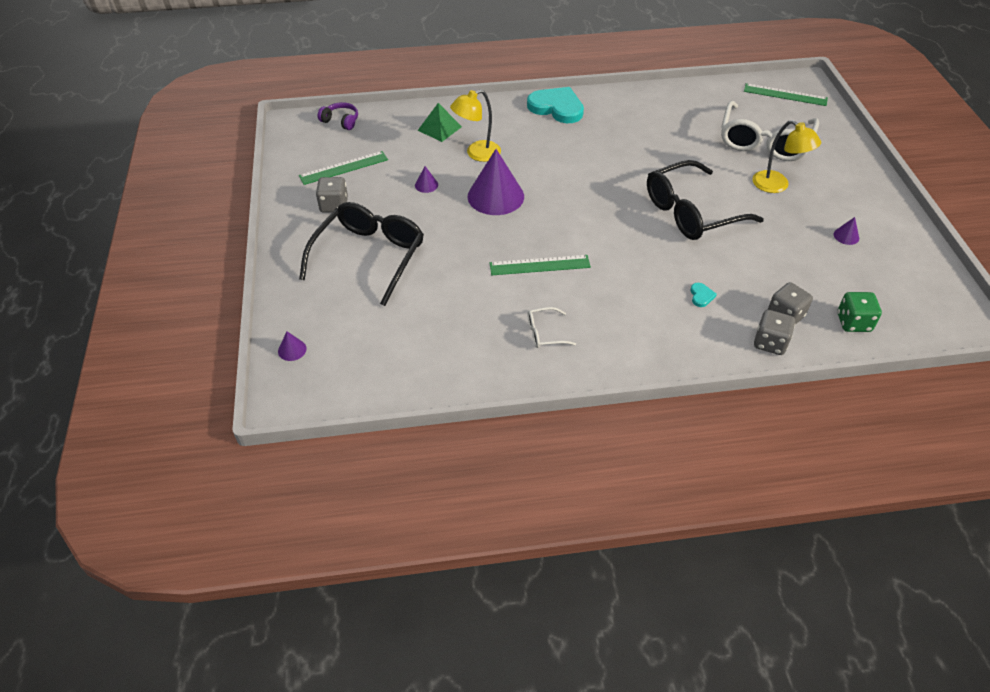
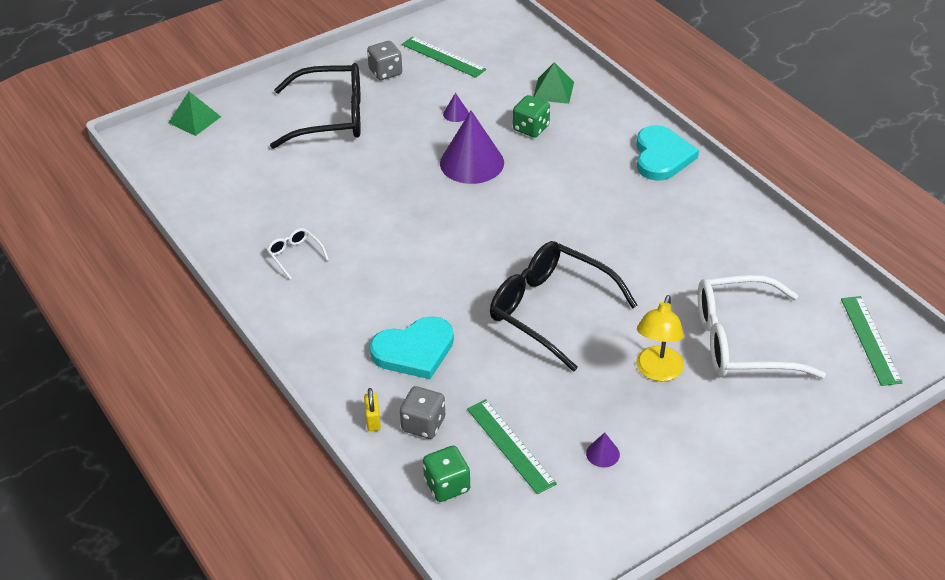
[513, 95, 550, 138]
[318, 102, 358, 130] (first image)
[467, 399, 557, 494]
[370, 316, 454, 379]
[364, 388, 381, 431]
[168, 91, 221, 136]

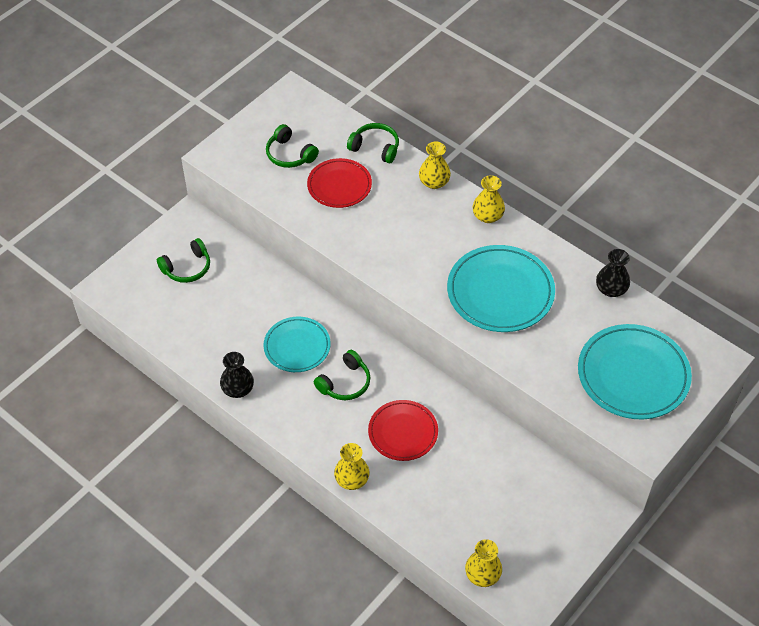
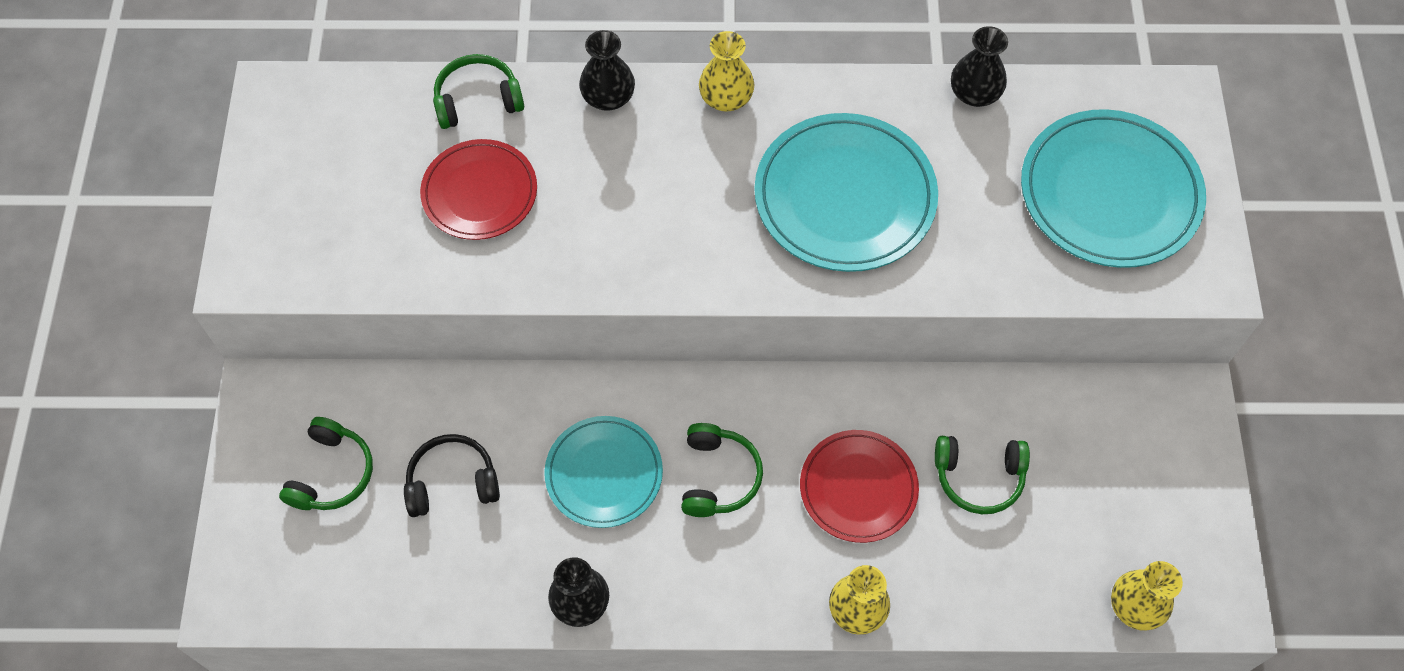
[935, 436, 1030, 514]
[579, 30, 635, 111]
[404, 434, 500, 517]

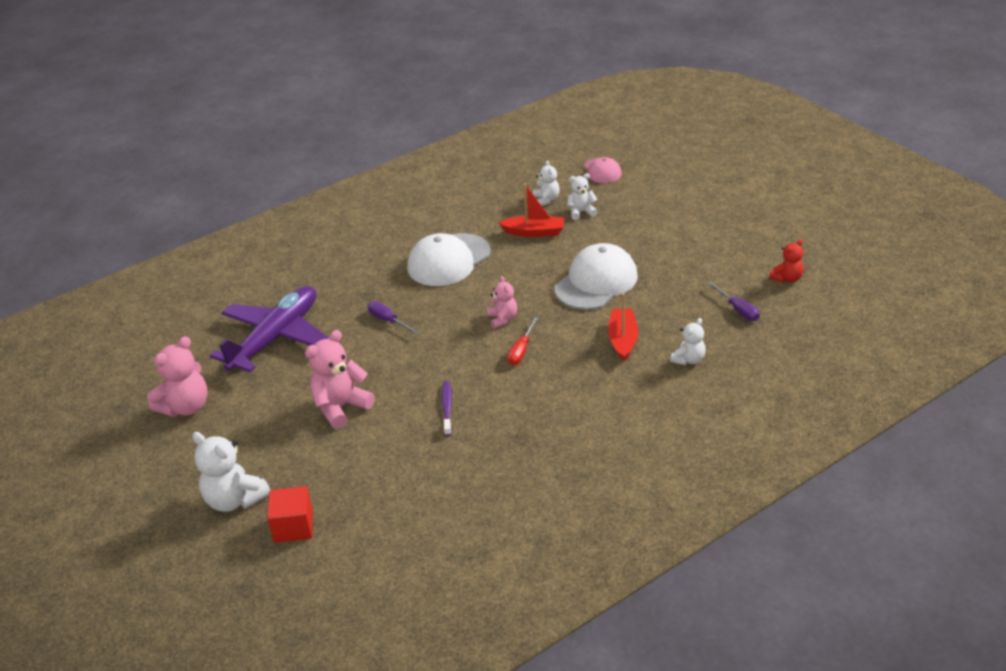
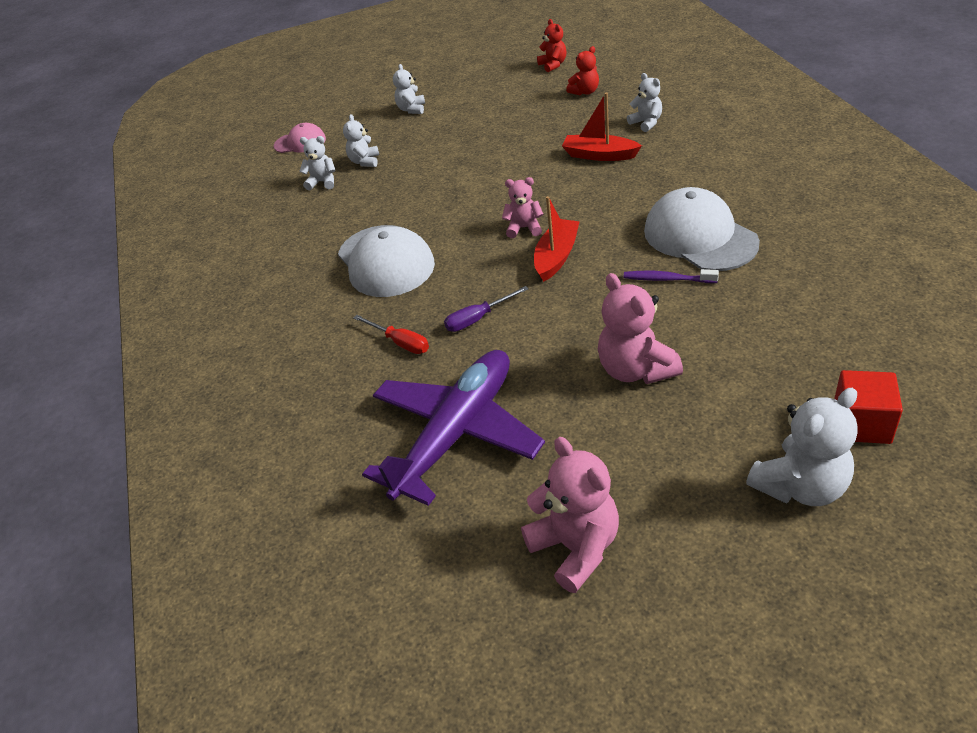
[534, 196, 580, 282]
[644, 187, 760, 271]
[566, 46, 599, 96]
[362, 350, 545, 506]
[354, 315, 429, 354]
[393, 64, 425, 114]

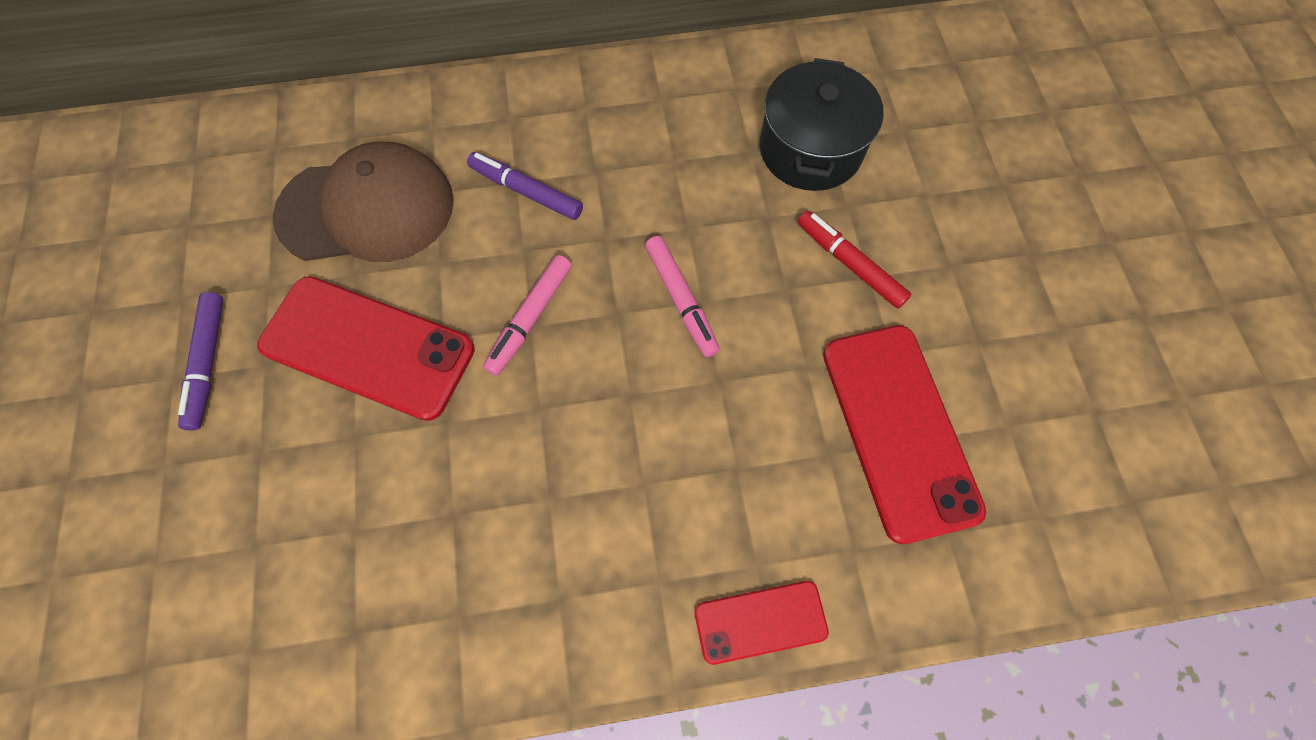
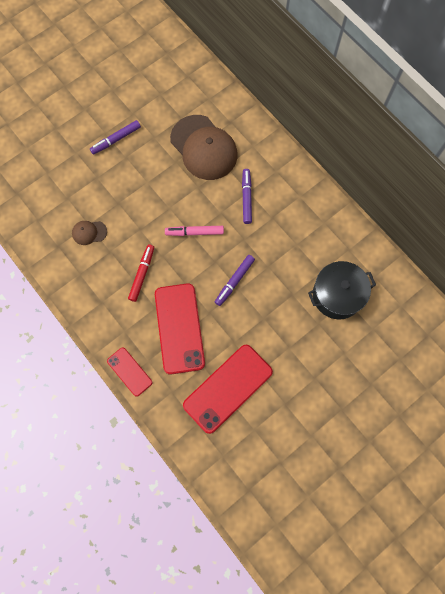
[128, 244, 154, 302]
[215, 255, 255, 306]
[155, 283, 205, 375]
[72, 221, 107, 245]

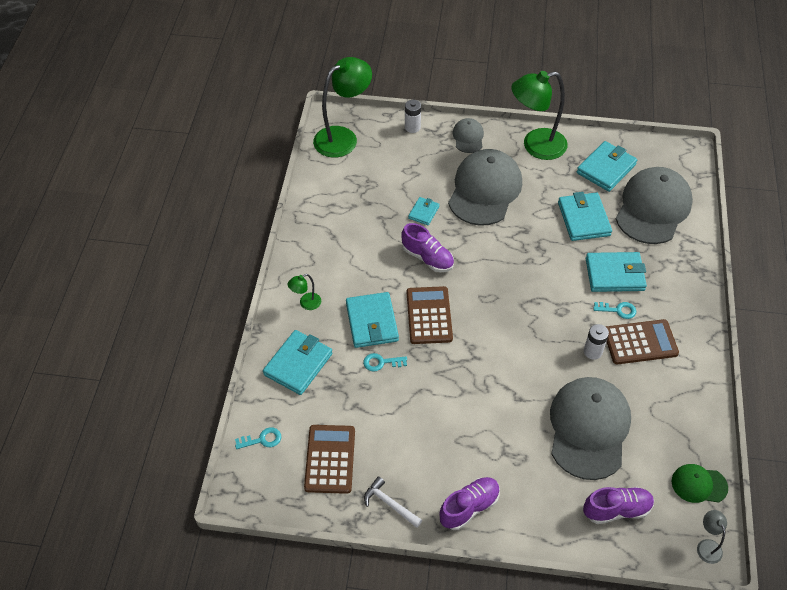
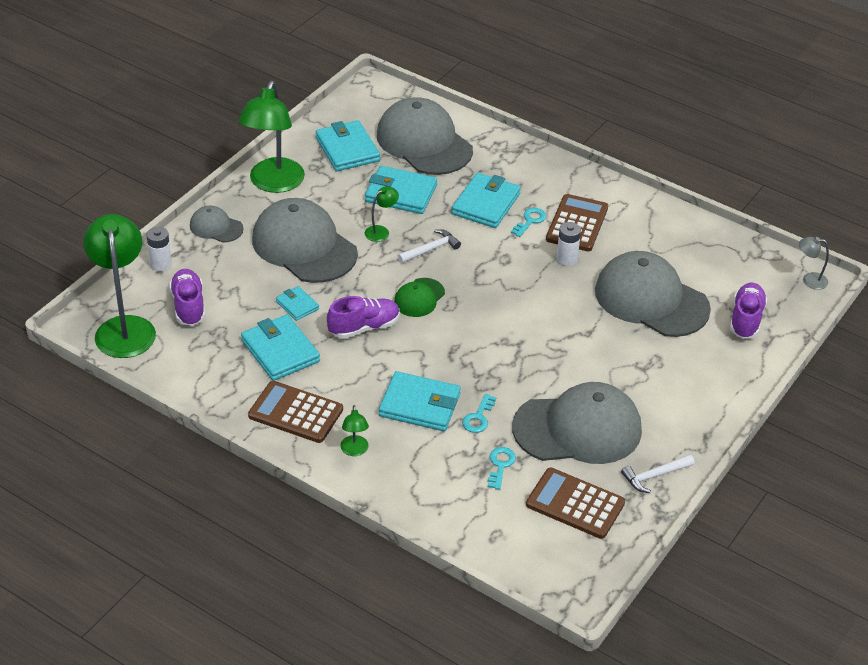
[248, 381, 343, 443]
[241, 315, 320, 381]
[488, 447, 516, 490]
[394, 278, 445, 317]
[169, 269, 205, 326]
[365, 186, 399, 242]
[398, 229, 461, 263]
[512, 382, 642, 464]

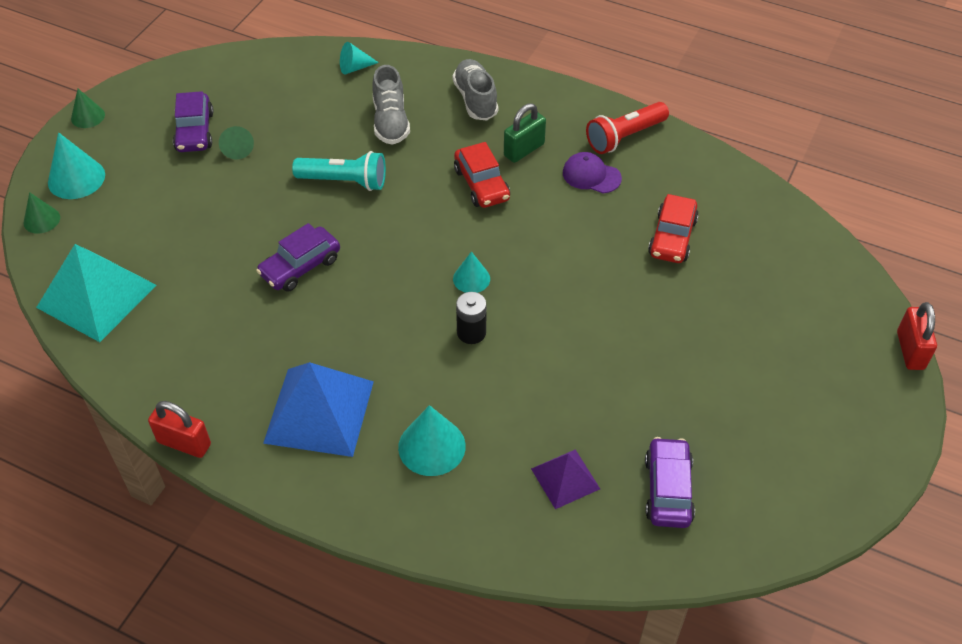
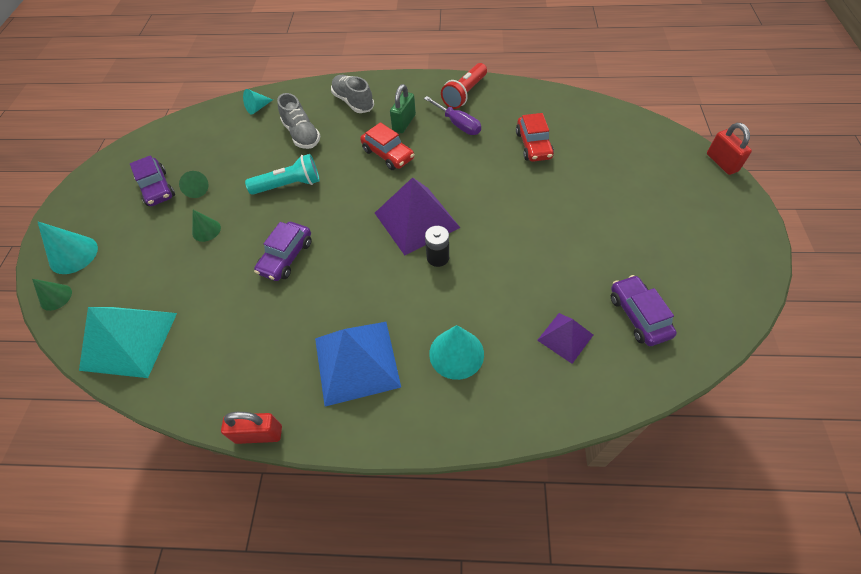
[192, 210, 221, 242]
[424, 96, 481, 135]
[375, 177, 460, 255]

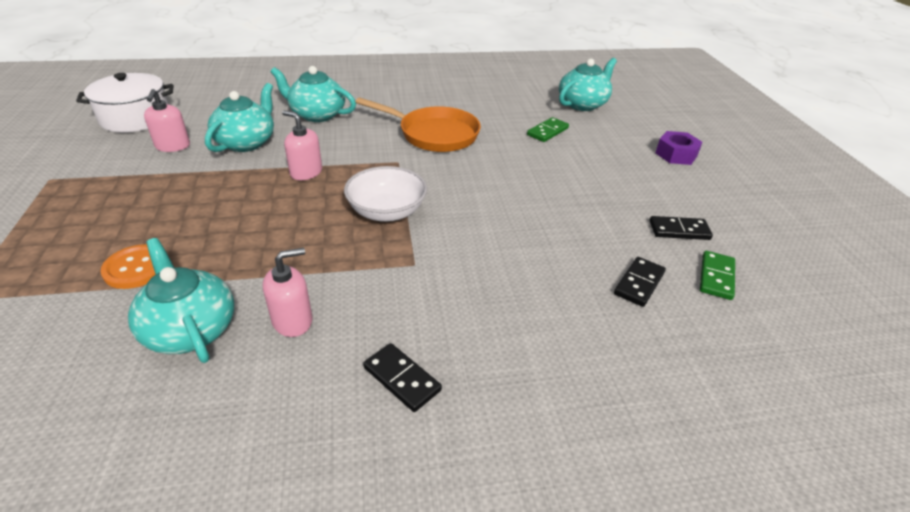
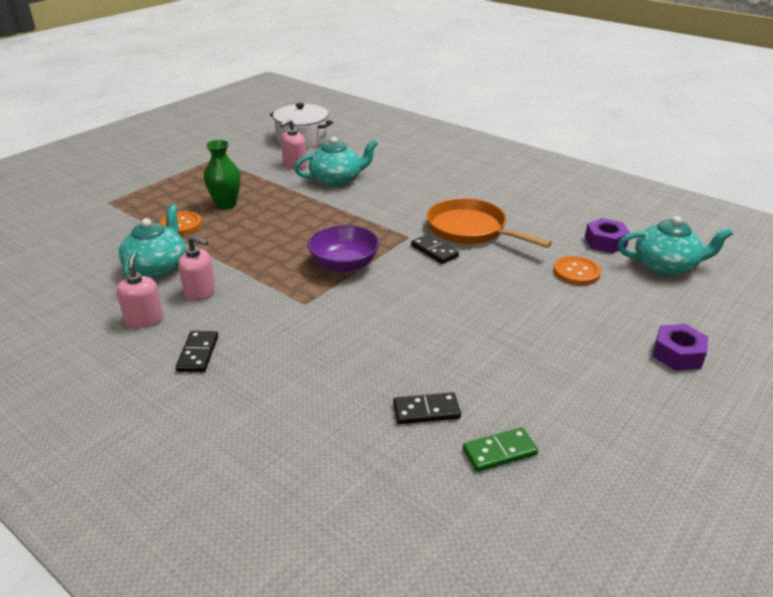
[271, 66, 356, 122] (first image)
[427, 198, 552, 248]
[117, 253, 164, 328]
[554, 256, 601, 285]
[308, 225, 380, 272]
[411, 234, 459, 264]
[204, 140, 241, 210]
[585, 218, 630, 253]

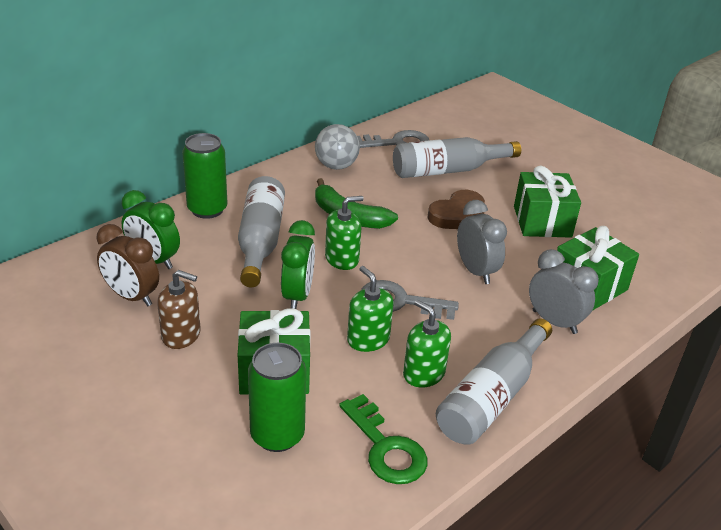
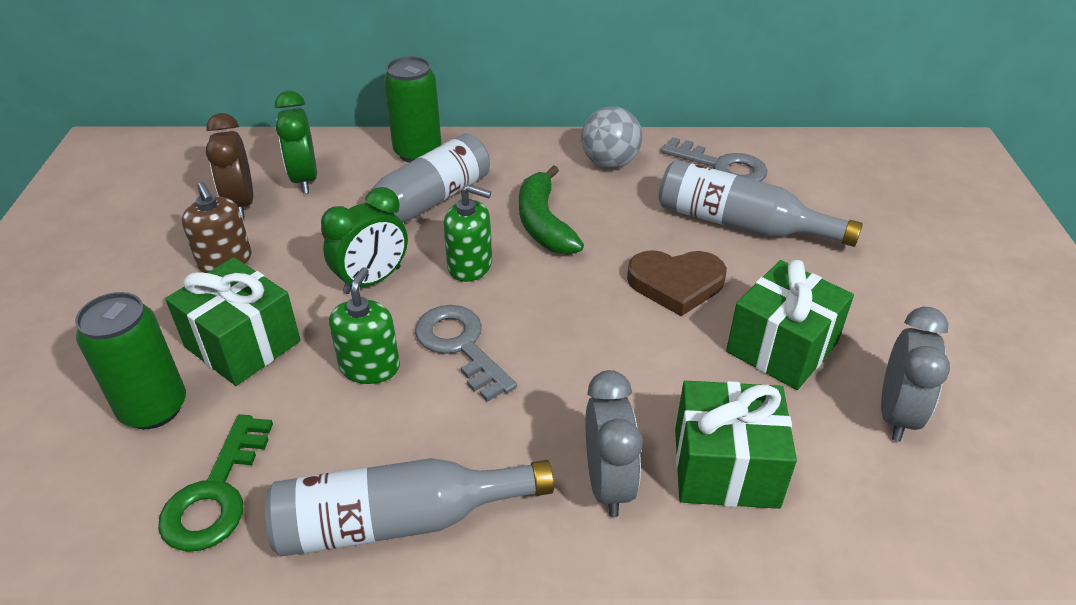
[881, 307, 950, 442]
[403, 300, 451, 388] (first image)

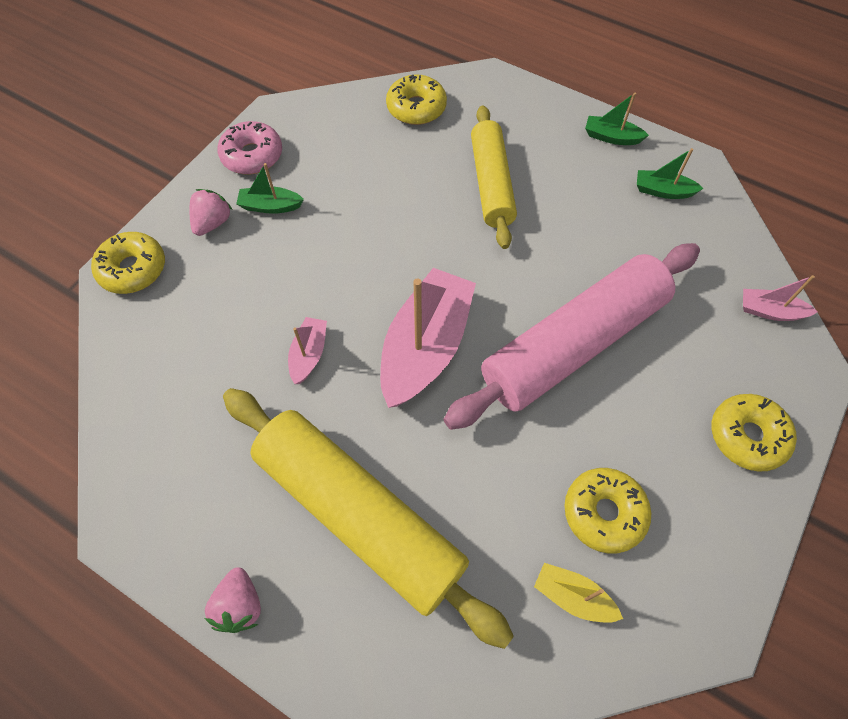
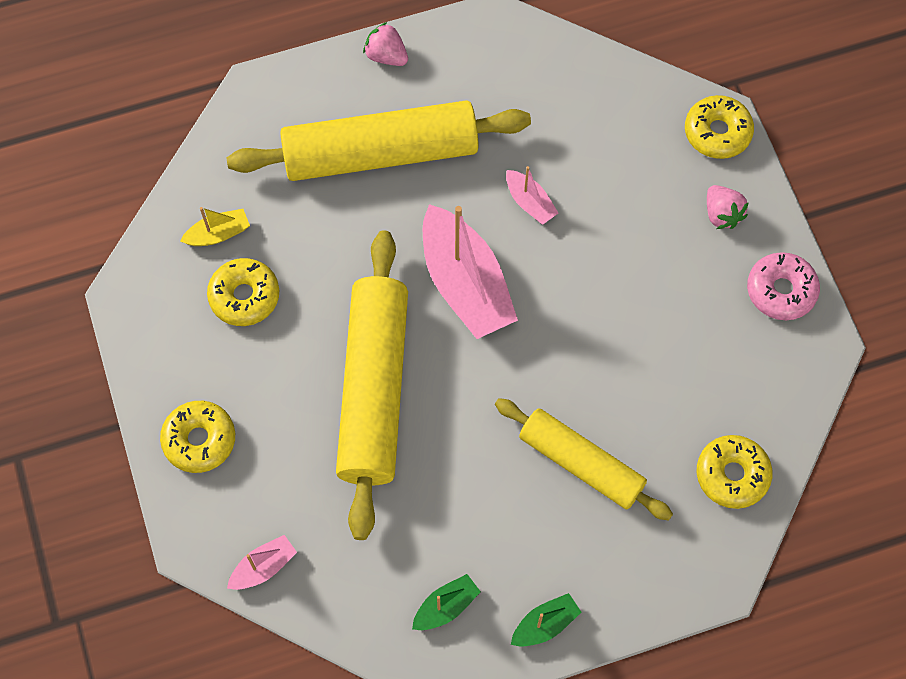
[236, 163, 304, 214] (first image)
[336, 230, 408, 540]

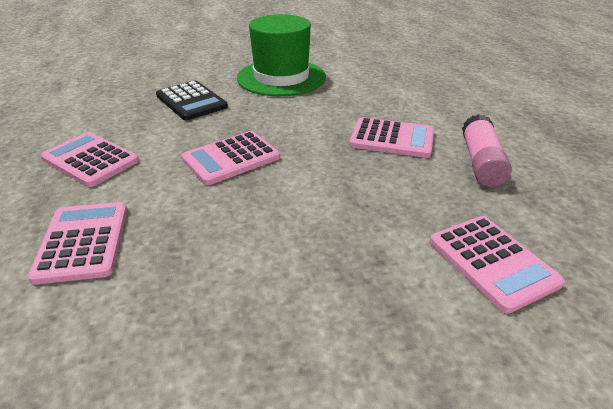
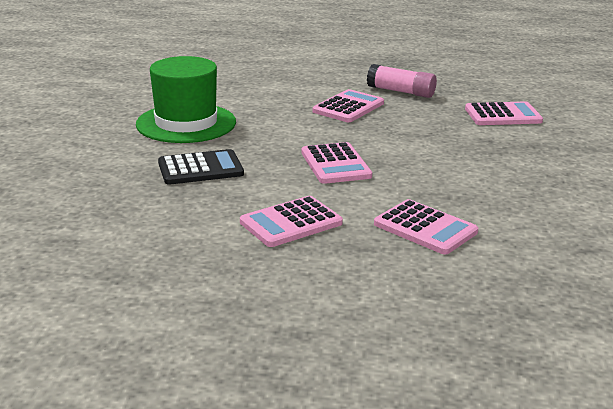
[374, 199, 478, 255]

